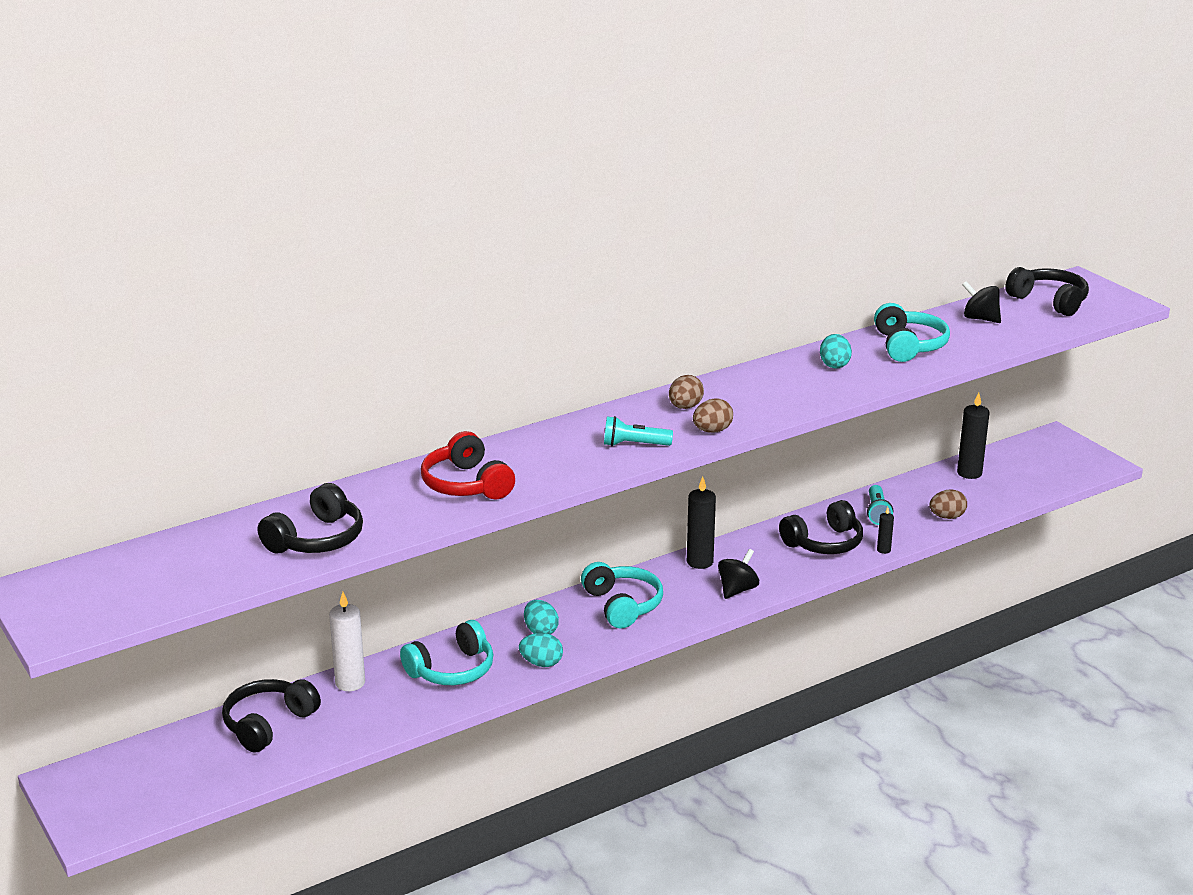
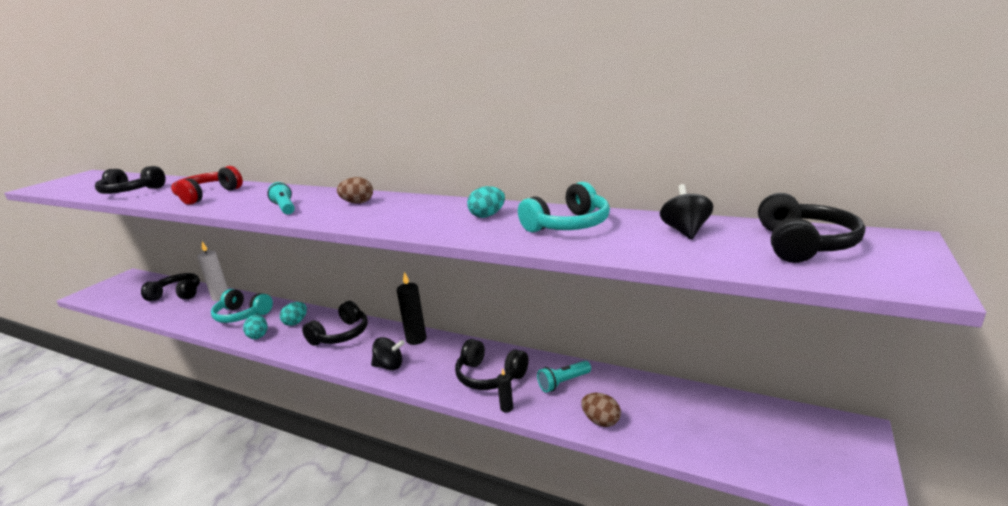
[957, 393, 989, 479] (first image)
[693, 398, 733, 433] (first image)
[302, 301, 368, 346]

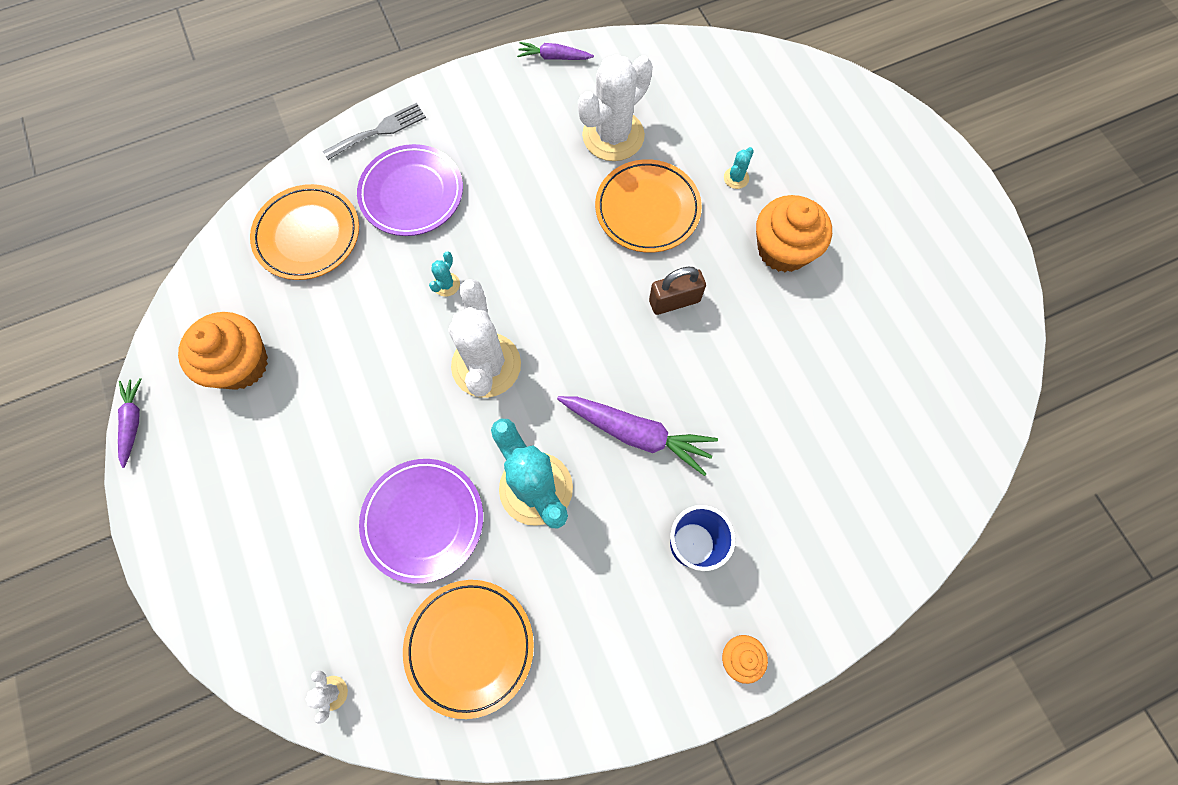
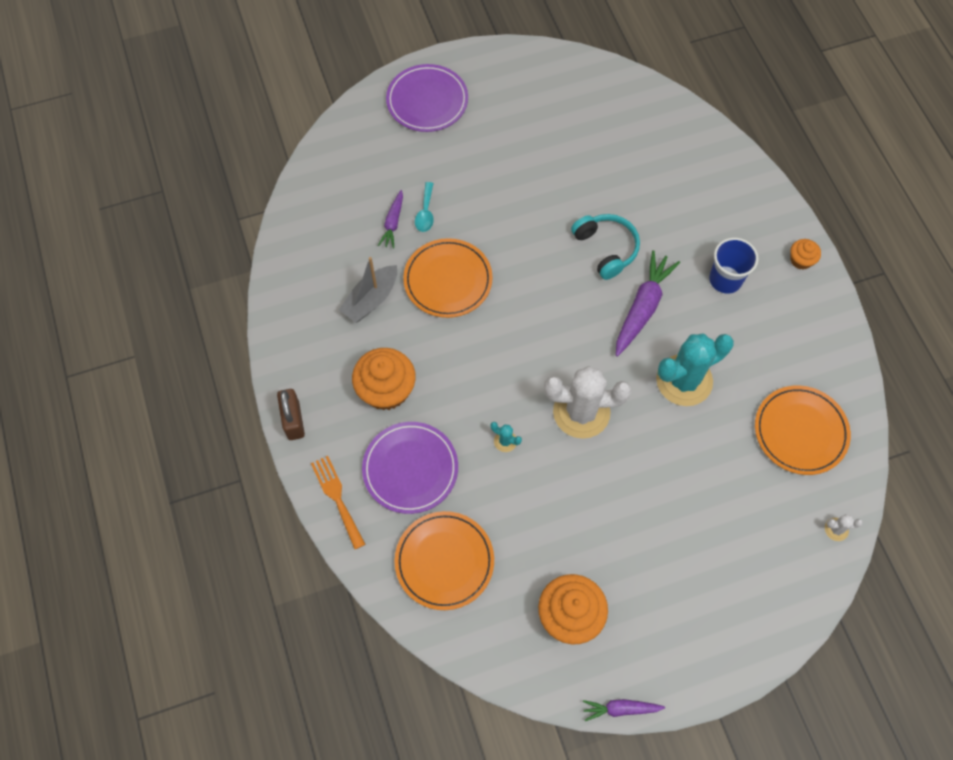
[378, 190, 403, 248]
[339, 257, 397, 323]
[311, 456, 365, 549]
[415, 182, 434, 232]
[352, 348, 416, 410]
[277, 389, 305, 440]
[386, 64, 468, 132]
[571, 214, 640, 280]

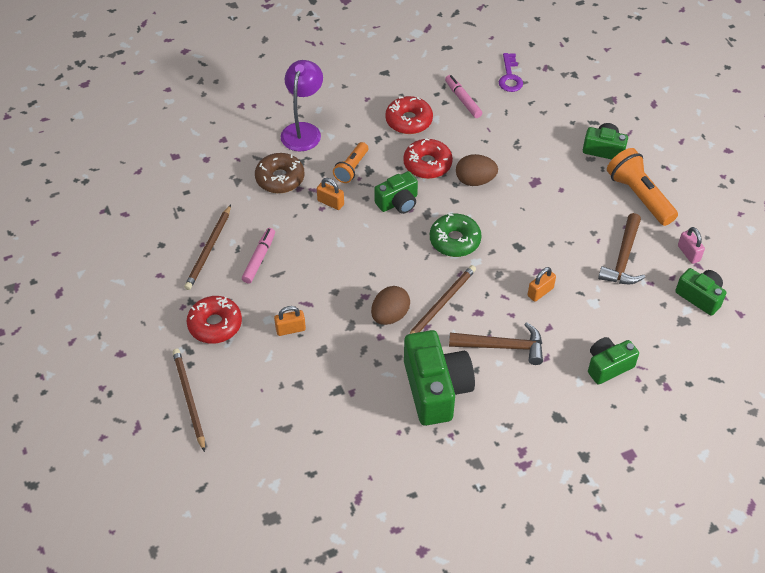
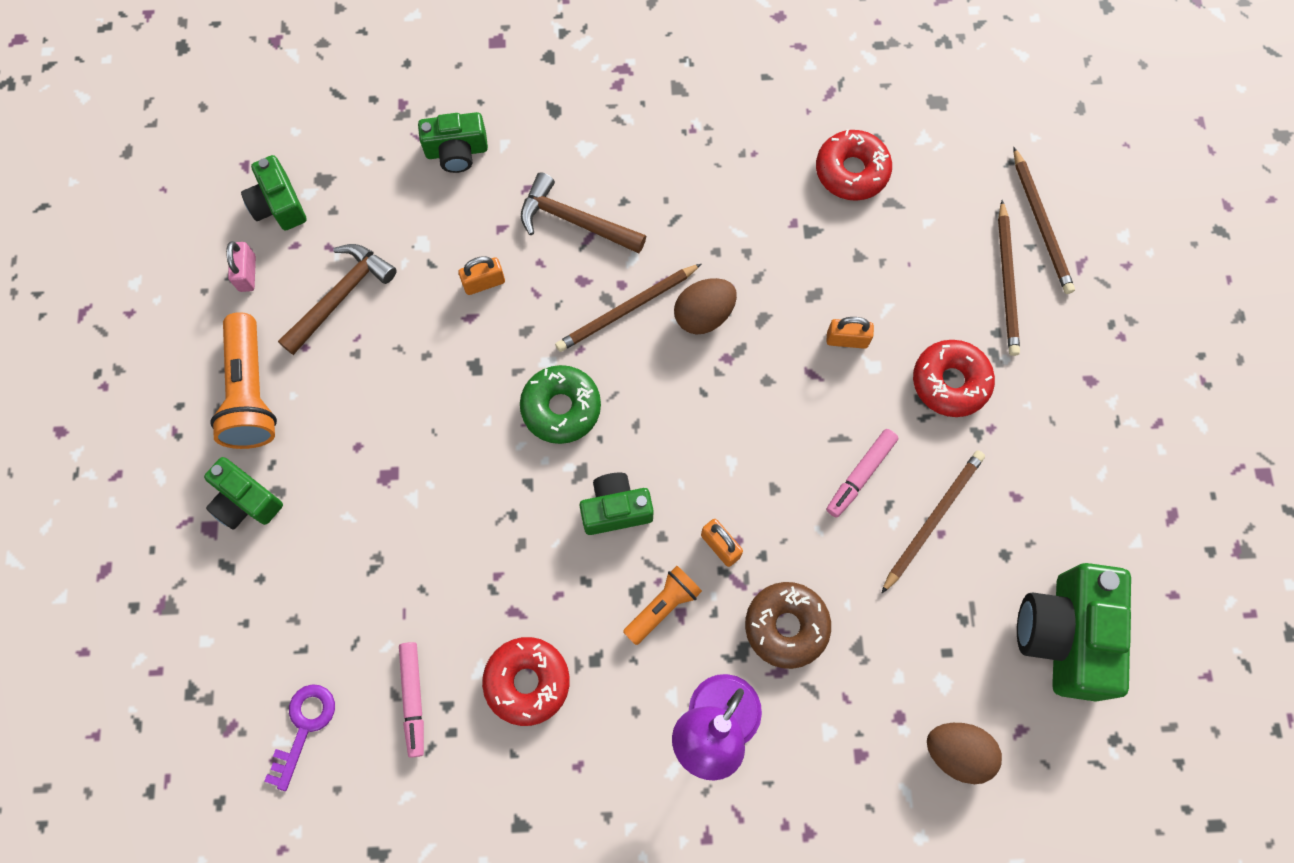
[816, 129, 892, 201]
[927, 723, 1002, 784]
[1017, 563, 1131, 701]
[1014, 147, 1075, 294]

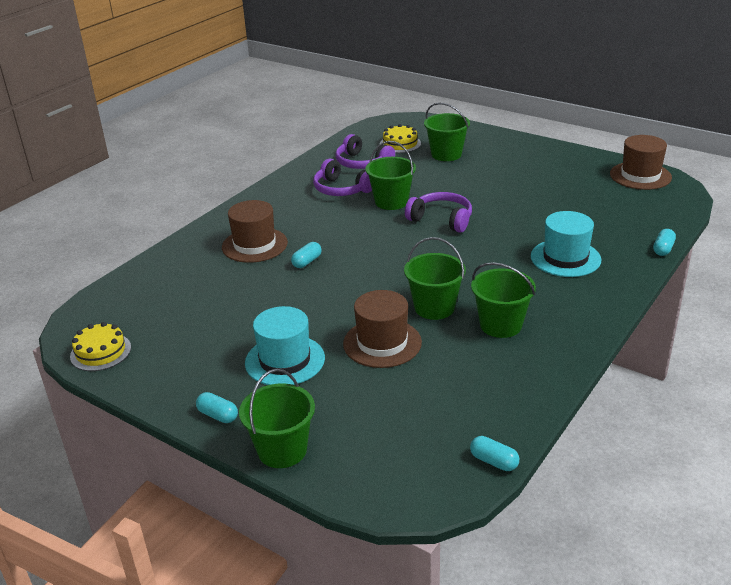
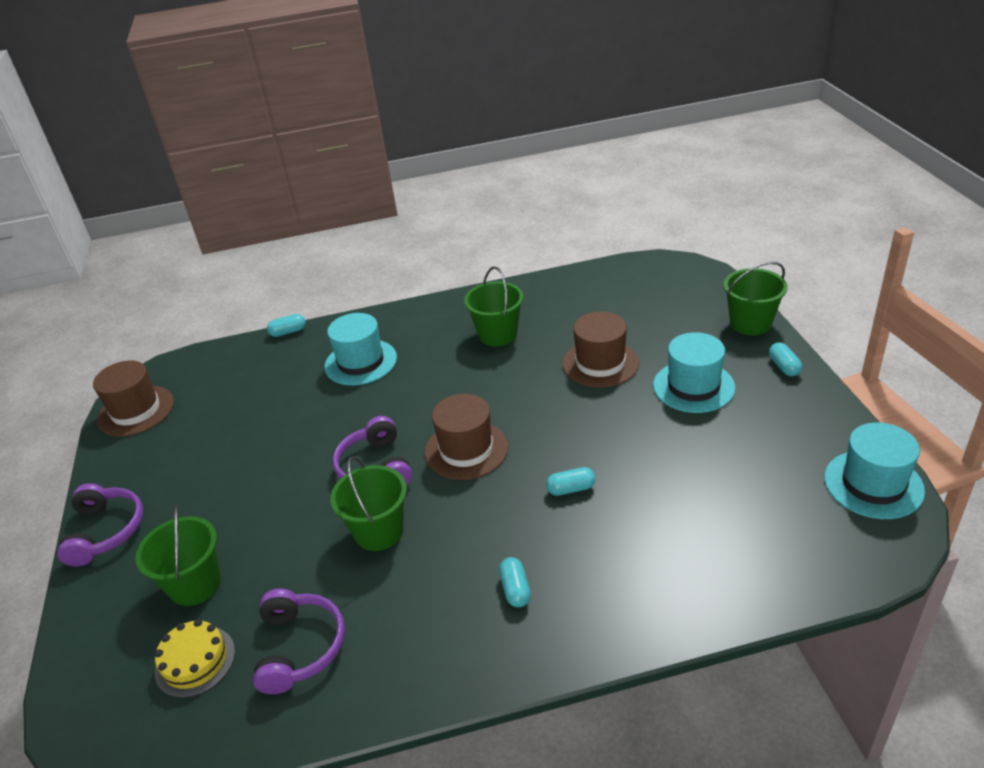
[57, 483, 143, 567]
[425, 394, 508, 480]
[404, 237, 466, 320] (first image)
[824, 422, 925, 519]
[499, 557, 531, 607]

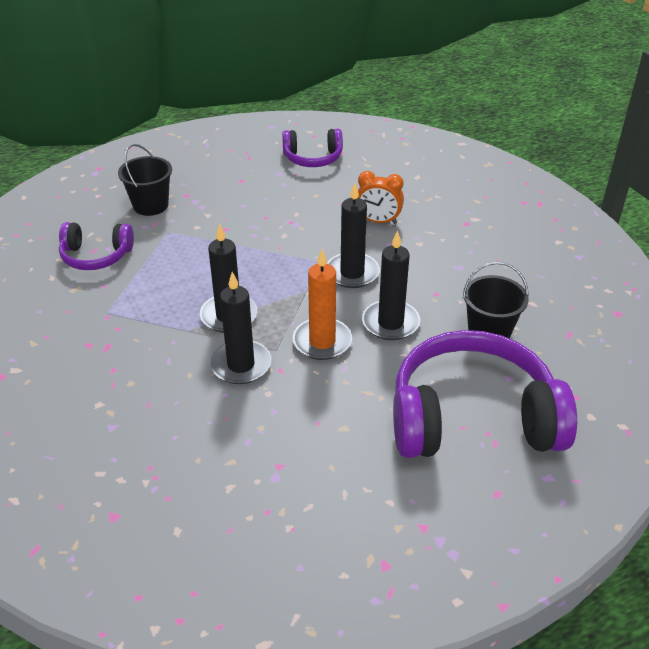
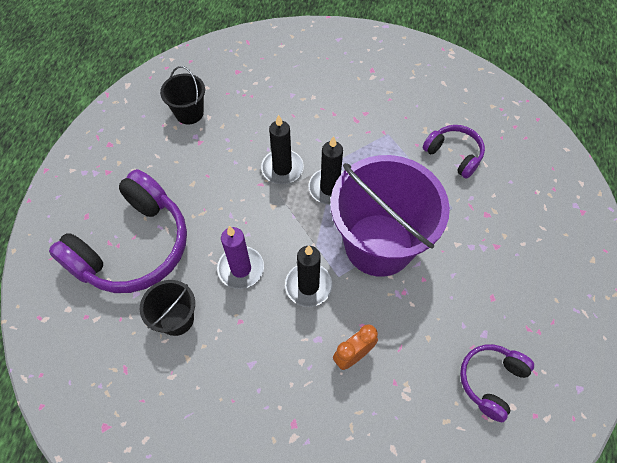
[160, 66, 205, 124]
[423, 125, 485, 179]
[217, 226, 264, 289]
[293, 249, 352, 360] (first image)
[331, 155, 450, 277]

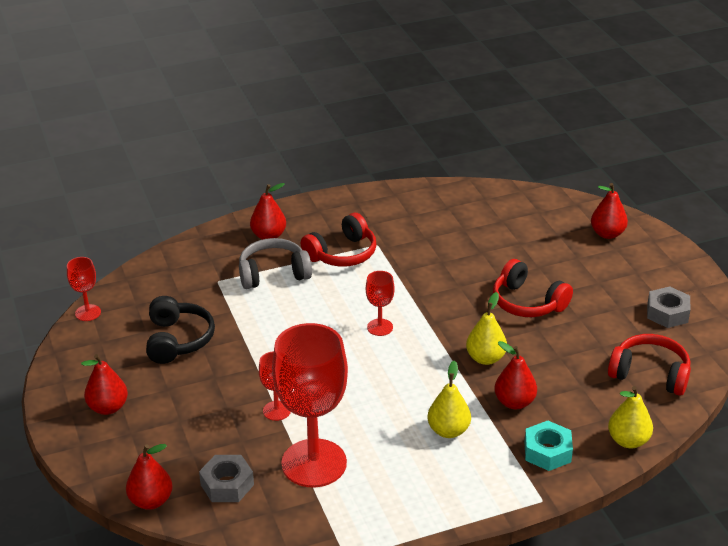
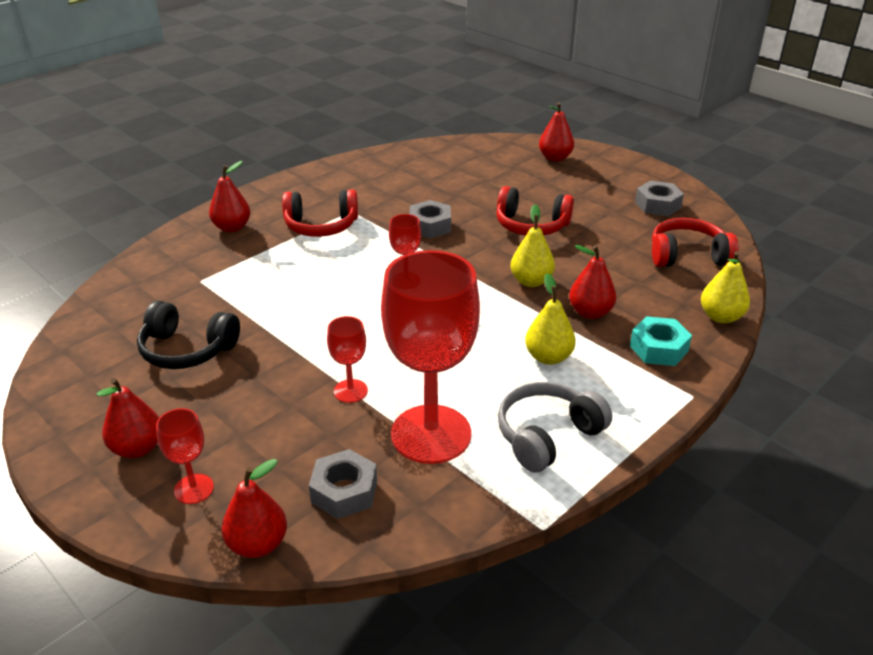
[282, 190, 358, 237]
[498, 382, 612, 473]
[156, 408, 214, 504]
[137, 301, 240, 369]
[410, 200, 451, 239]

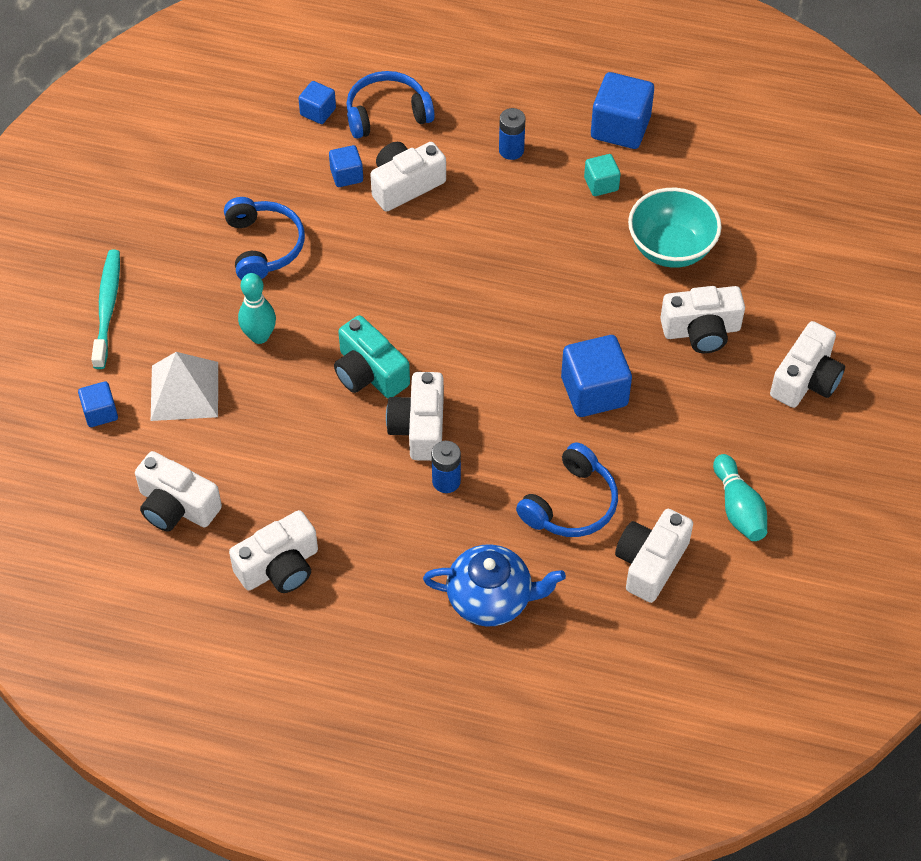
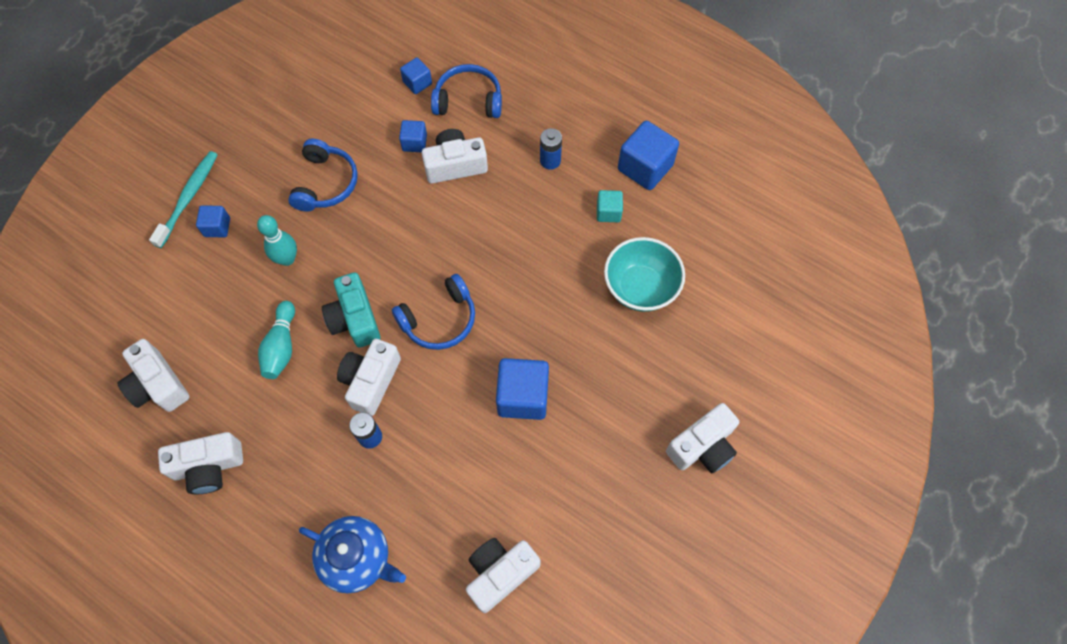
[660, 286, 745, 353] (first image)
[151, 352, 218, 421] (first image)
[196, 205, 230, 237]
[392, 274, 475, 350]
[258, 301, 295, 379]

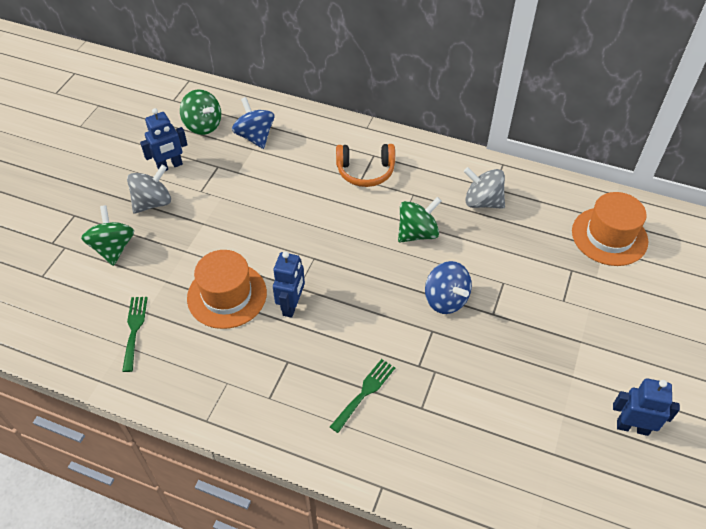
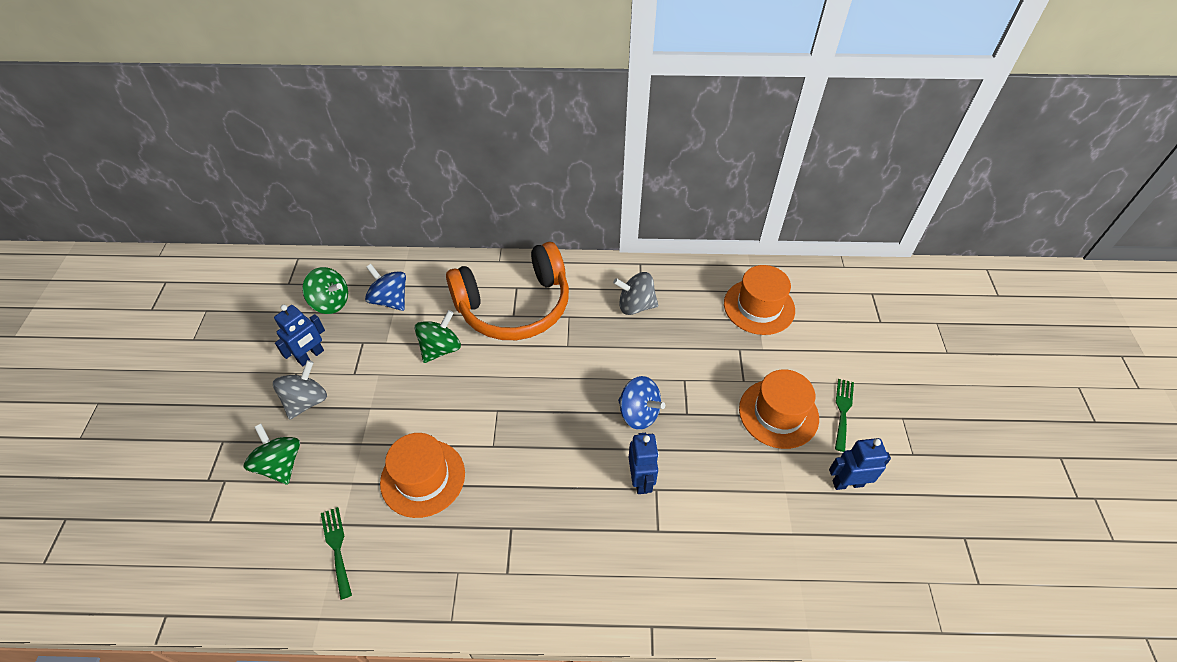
[446, 242, 569, 340]
[414, 310, 461, 363]
[628, 433, 659, 494]
[835, 379, 854, 452]
[739, 369, 819, 449]

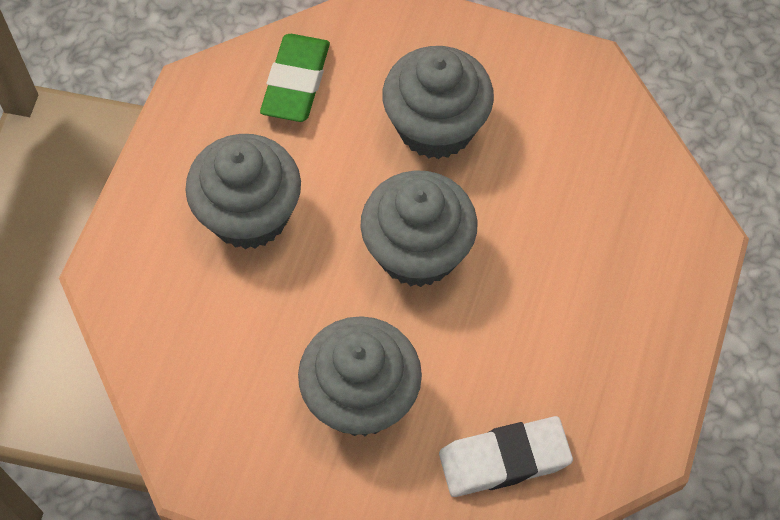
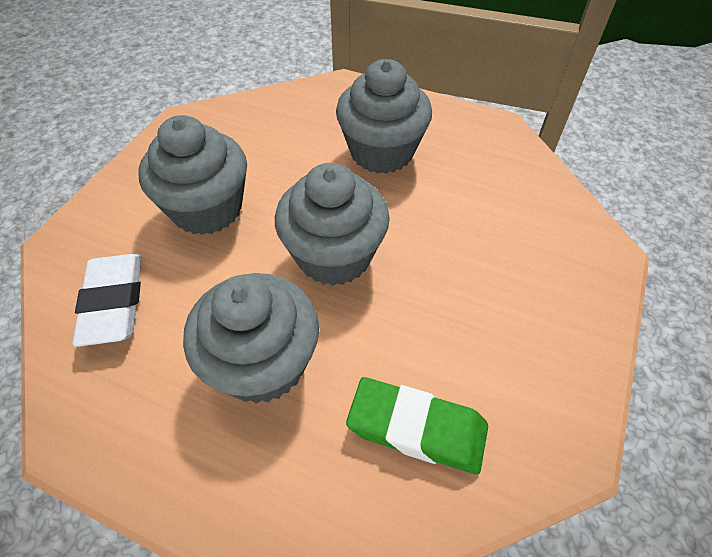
[346, 377, 488, 475]
[183, 273, 319, 404]

